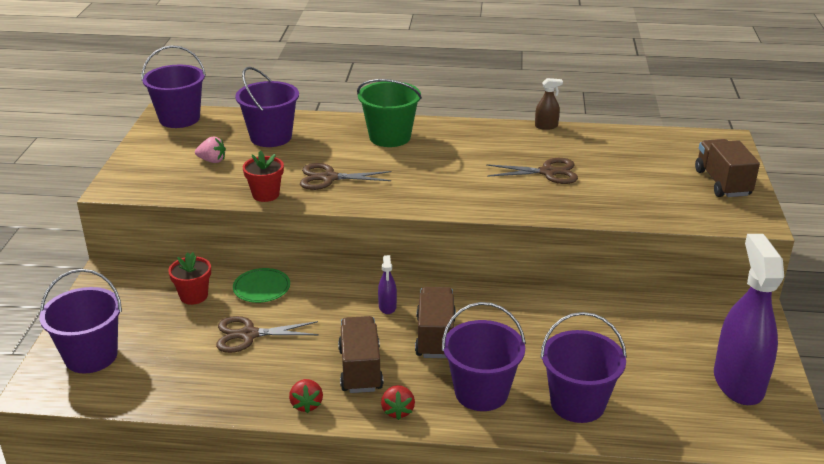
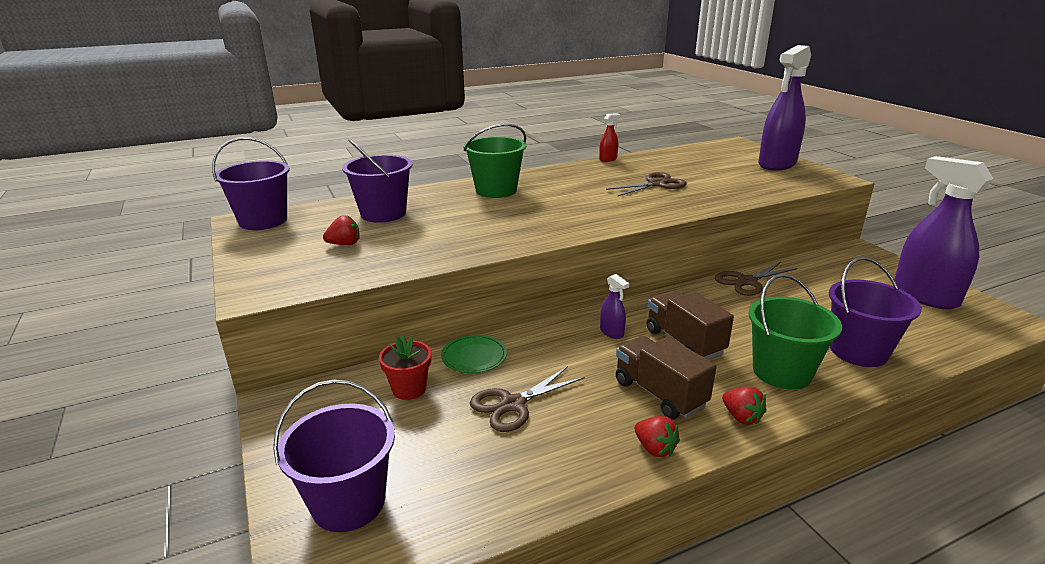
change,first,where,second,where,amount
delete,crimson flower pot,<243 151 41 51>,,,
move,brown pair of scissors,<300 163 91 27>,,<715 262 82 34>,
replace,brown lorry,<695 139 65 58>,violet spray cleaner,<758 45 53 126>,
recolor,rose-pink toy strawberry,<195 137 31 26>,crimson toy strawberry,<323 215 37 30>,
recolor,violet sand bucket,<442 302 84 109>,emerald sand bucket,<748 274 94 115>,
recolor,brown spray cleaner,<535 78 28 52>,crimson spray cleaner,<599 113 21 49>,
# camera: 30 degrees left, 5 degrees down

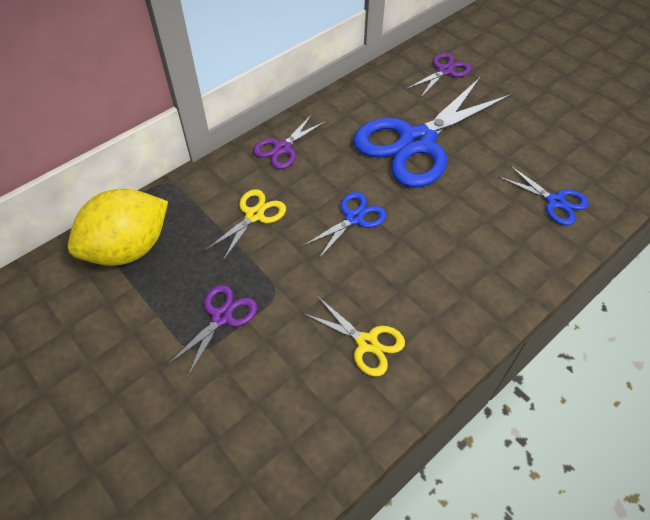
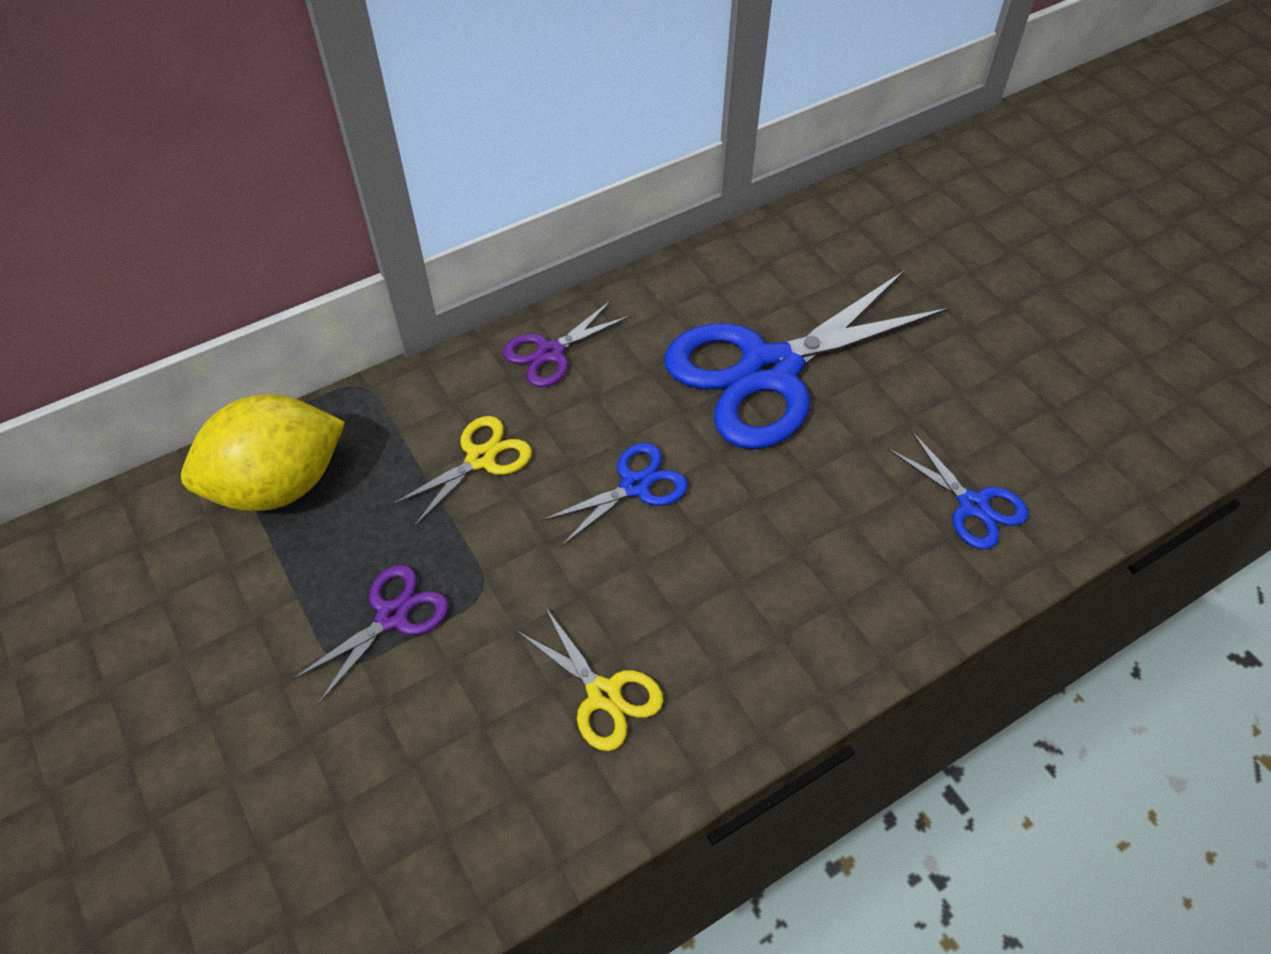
change,first,where,second,where,amount
delete,violet pair of scissors,<407 53 64 44>,,,
# camera: 10 degrees right, 0 degrees up

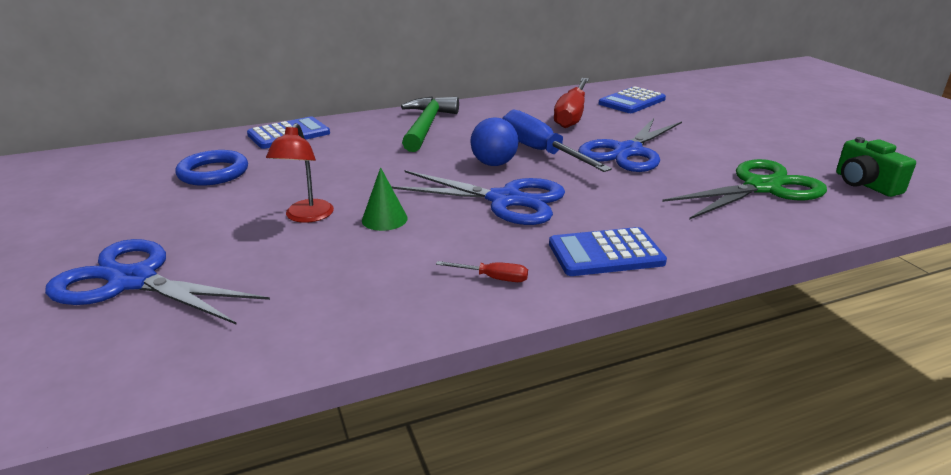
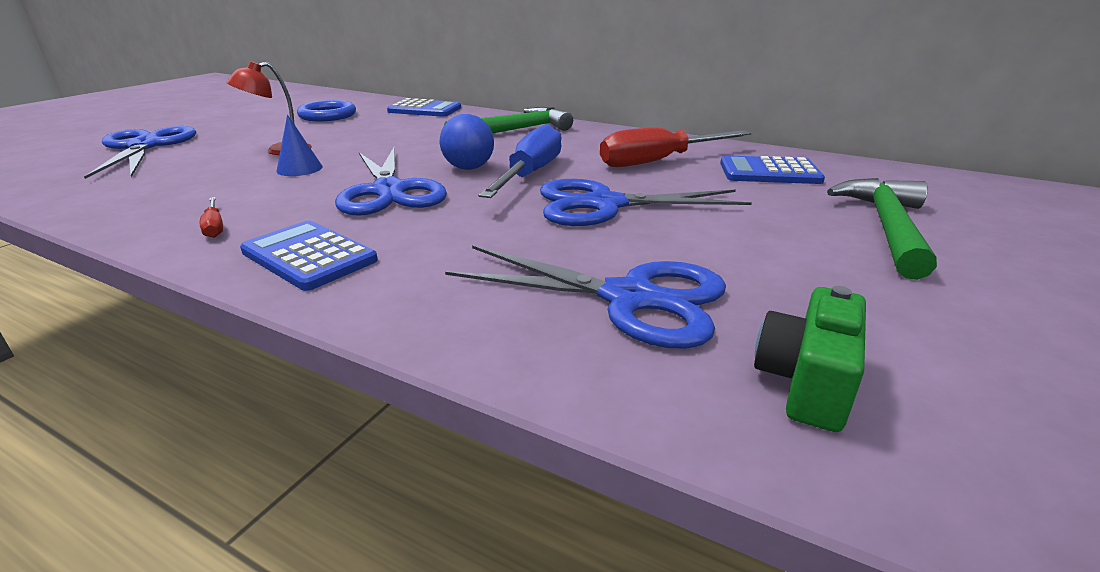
change,first,where,second,where,amount
insert,,,emerald carpenter's hammer,<827 178 110 102>,
recolor,emerald cone,<362 167 46 64>,royal blue cone,<276 115 47 61>,
recolor,emerald pair of scissors,<662 159 165 61>,royal blue pair of scissors,<445 246 281 103>,
# camera: 50 degrees right, 0 degrees up

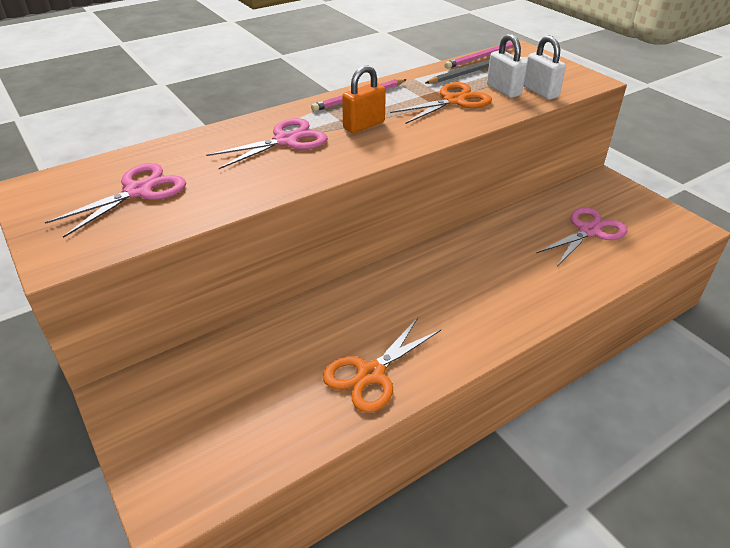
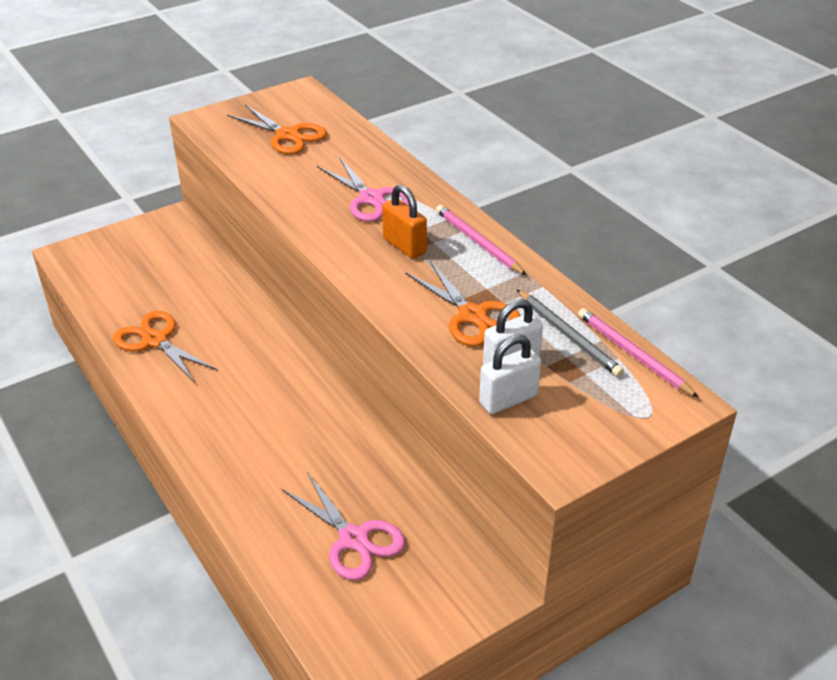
change,first,where,second,where,amount
recolor,rose-pink pair of scissors,<45 163 141 75>,bright orange pair of scissors,<227 105 100 49>,
# camera: 90 degrees right, 0 degrees up

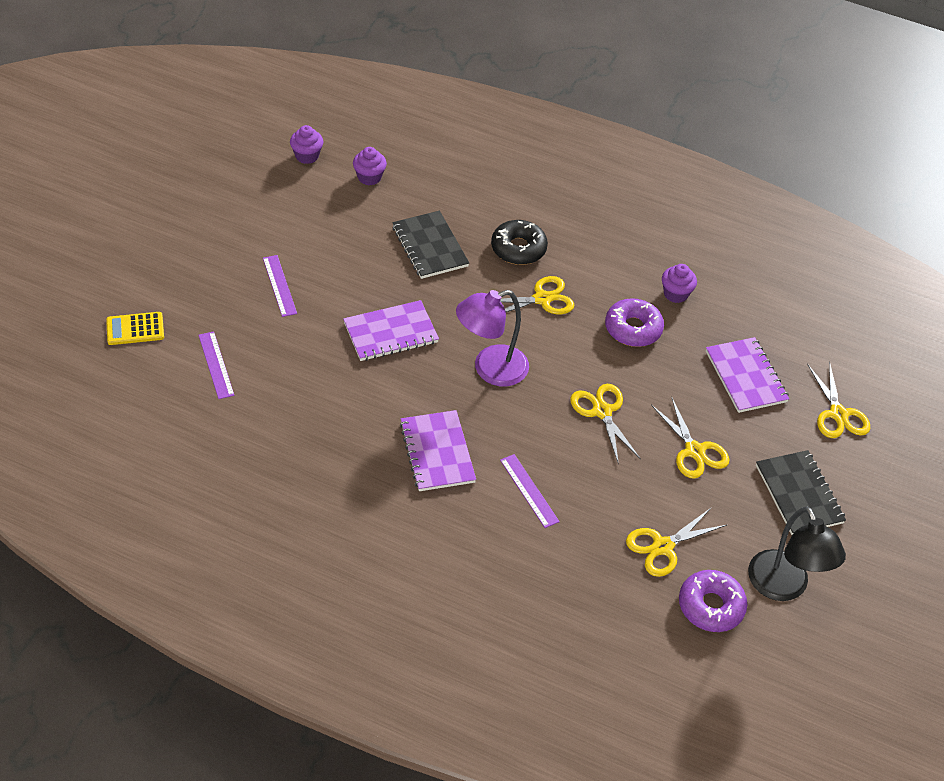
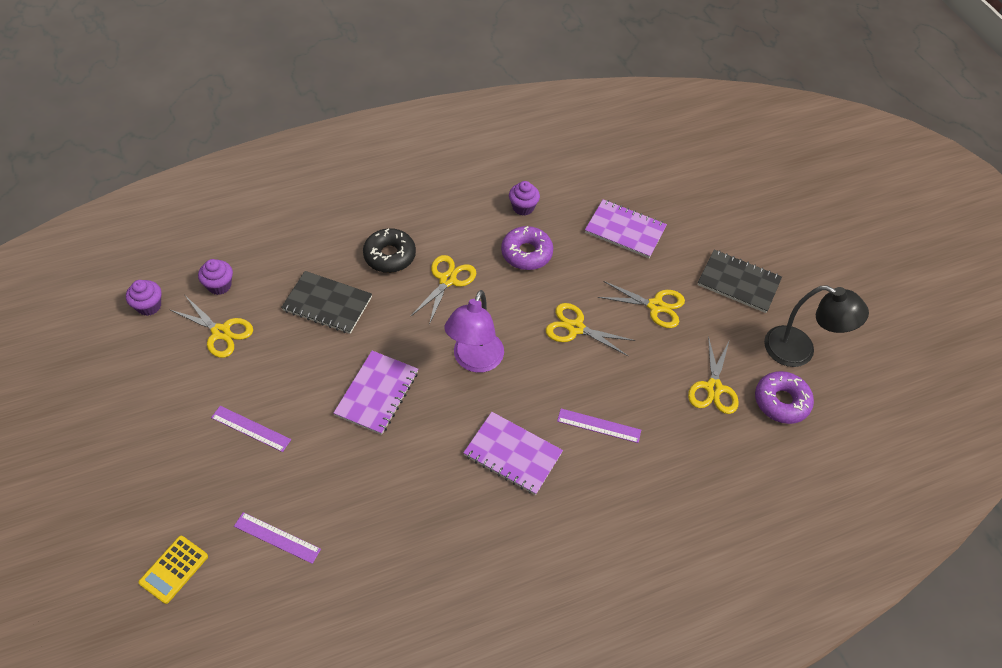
change,first,where,second,where,amount
move,golden pair of scissors,<807 361 63 77>,,<170 297 83 61>,
# camera: 45 degrees left, 5 degrees up

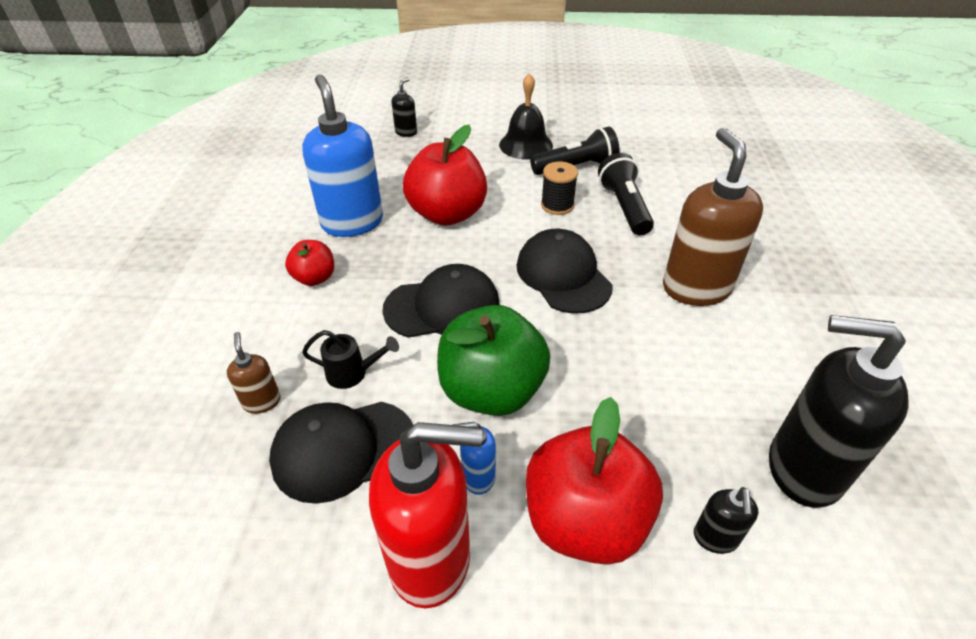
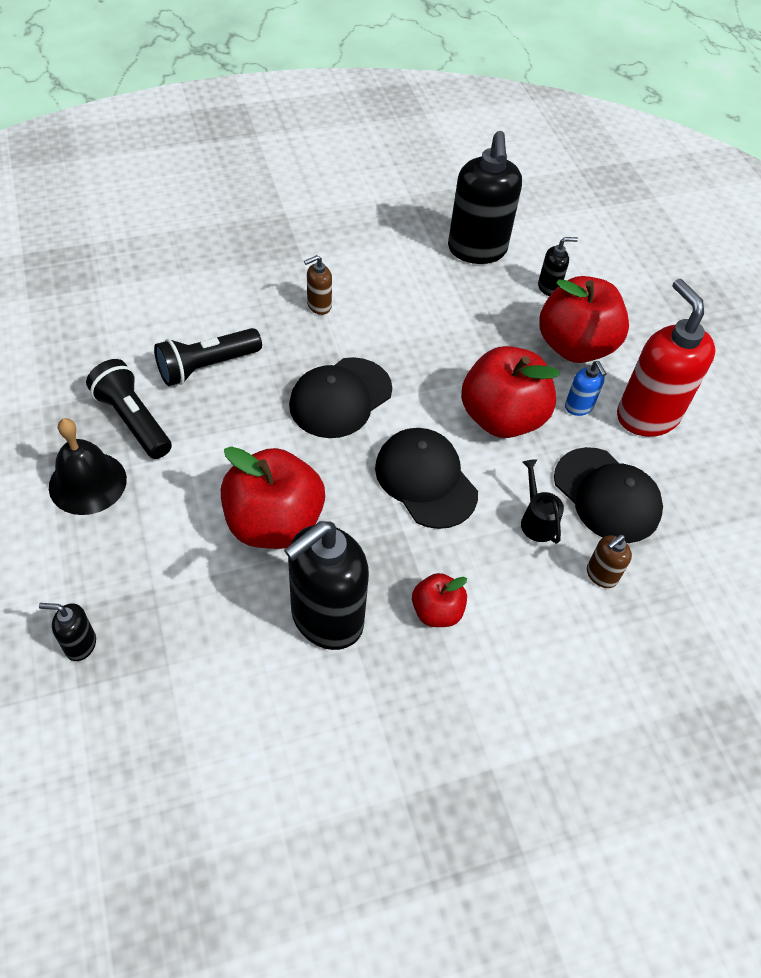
change,first,where,second,where,amount
delete,black spool,<541 162 37 53>,,,
recolor,royal blue soap pump,<302 75 81 162>,black soap pump,<284 521 85 129>,
recolor,emerald apple,<437 305 113 111>,crimson apple,<461 346 99 92>,
resize,brown soap pump,<663 128 100 178>,,<304 255 28 60>,x0.45
# camera: 115 degrees left, 10 degrees up

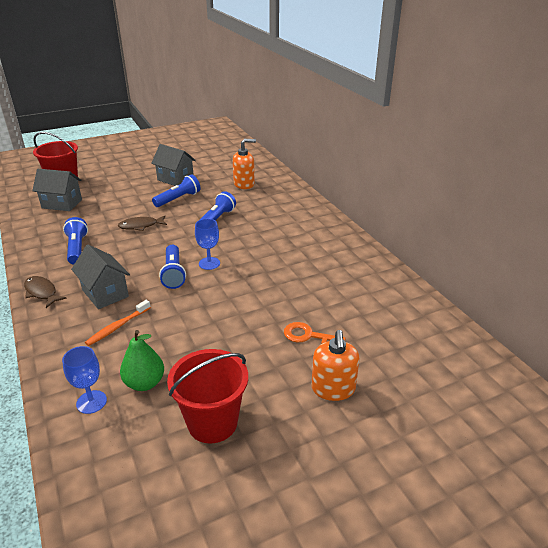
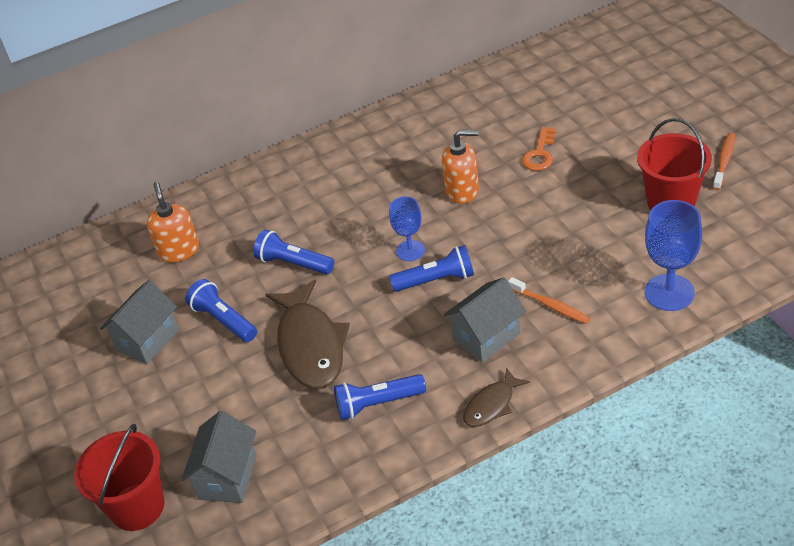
change,first,where,second,where,amount
delete,emerald pear fruit,<120 330 44 61>,,,
insert,,,bright orange toothbrush,<713 133 22 57>,
move,bright orange soap pump,<311 330 48 71>,,<442 130 37 74>,
resize,royal blue wine glass,<62 346 45 68>,,<645 200 57 111>,x1.59
resize,brown toy fish,<118 215 49 16>,,<265 279 85 110>,x1.92
# camera: 85 degrees left, 10 degrees up

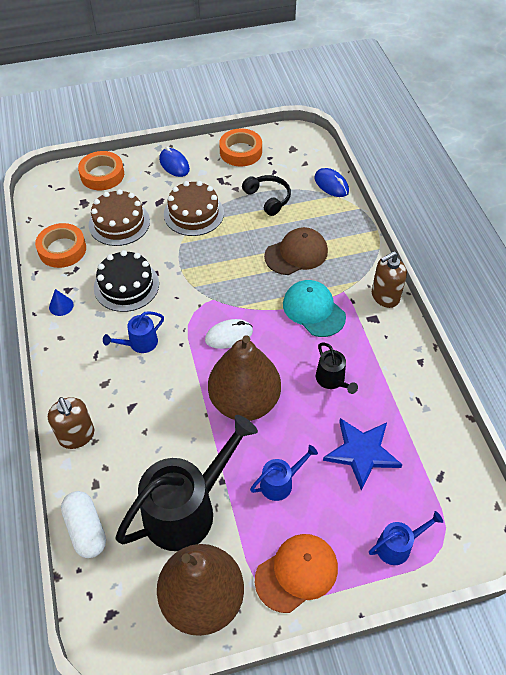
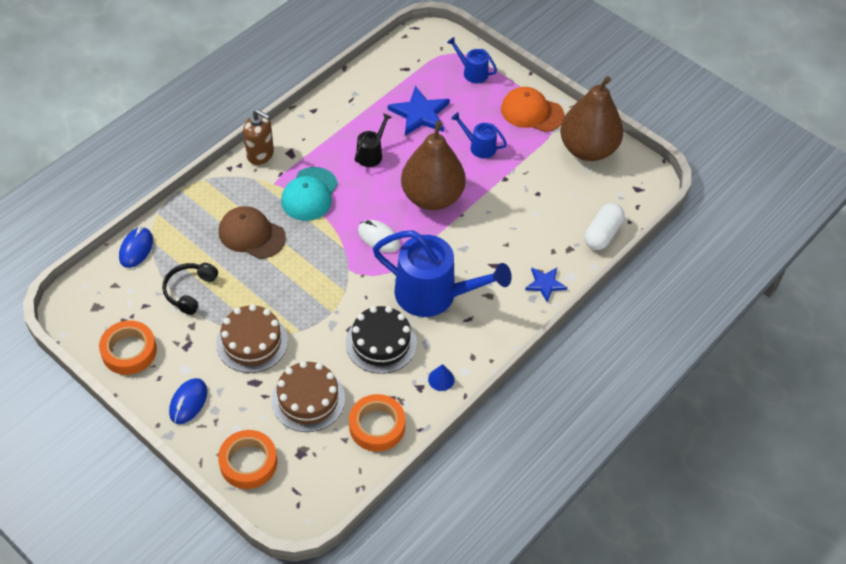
change,first,where,second,where,amount
delete,black watering pot,<116 415 142 136>,,,
replace,brown soap pump,<48 397 46 52>,royal blue five-pointed star,<525 268 43 34>,
resize,royal blue watering pot,<103 311 61 42>,,<373 230 139 87>,x2.14
# camera: 125 degrees left, 0 degrees up

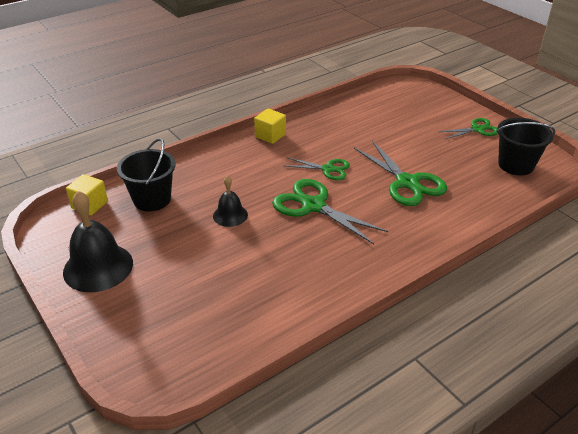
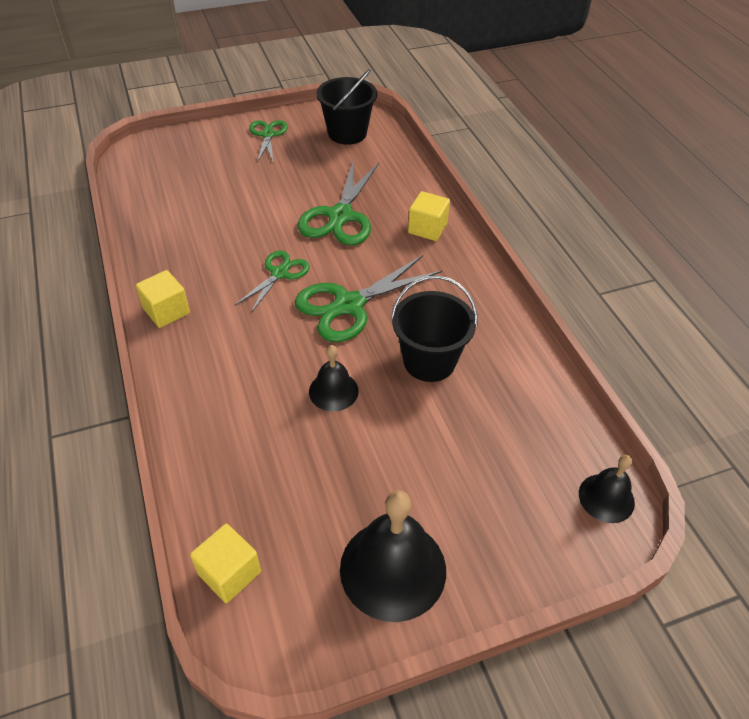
change,first,where,second,where,amount
insert,,,golden cube,<408 191 42 50>,
insert,,,black bell,<579 455 56 68>,
move,black sand bucket,<117 138 59 73>,,<391 275 87 107>,
rotate,emerald pair of scissors,<354 141 93 65>,,<298 162 81 83>,120 degrees clockwise
# camera: 75 degrees left, 10 degrees up

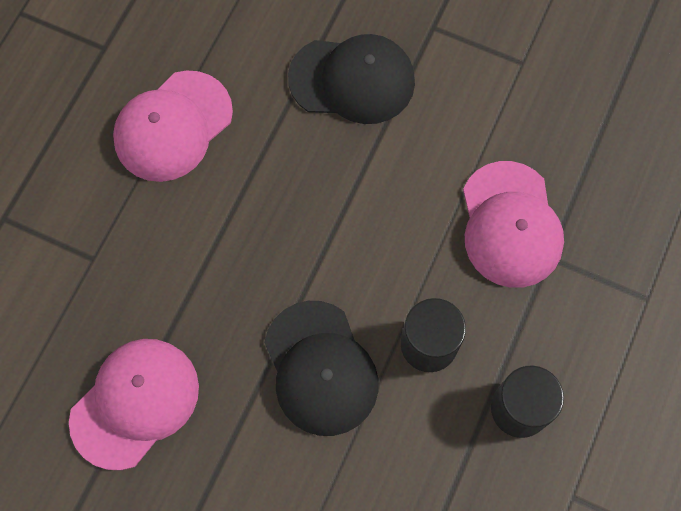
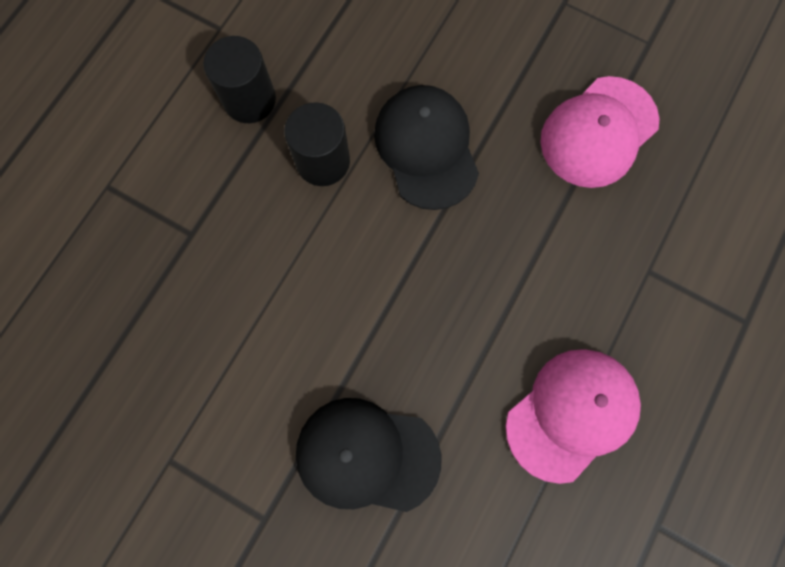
change,first,where,second,where,amount
delete,rose-pink cap,<463 161 101 127>,,,
# camera: 175 degrees left, 5 degrees up

